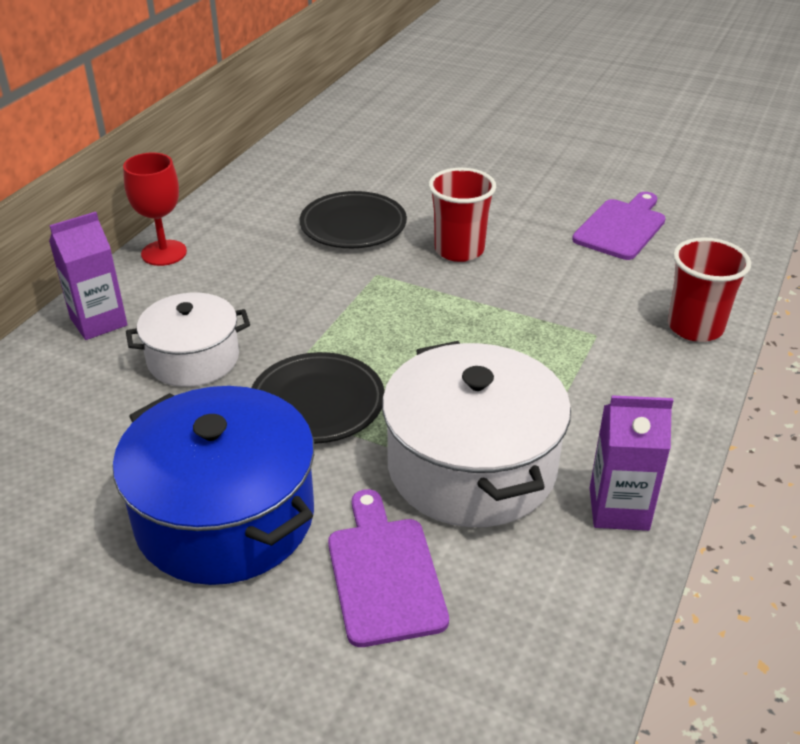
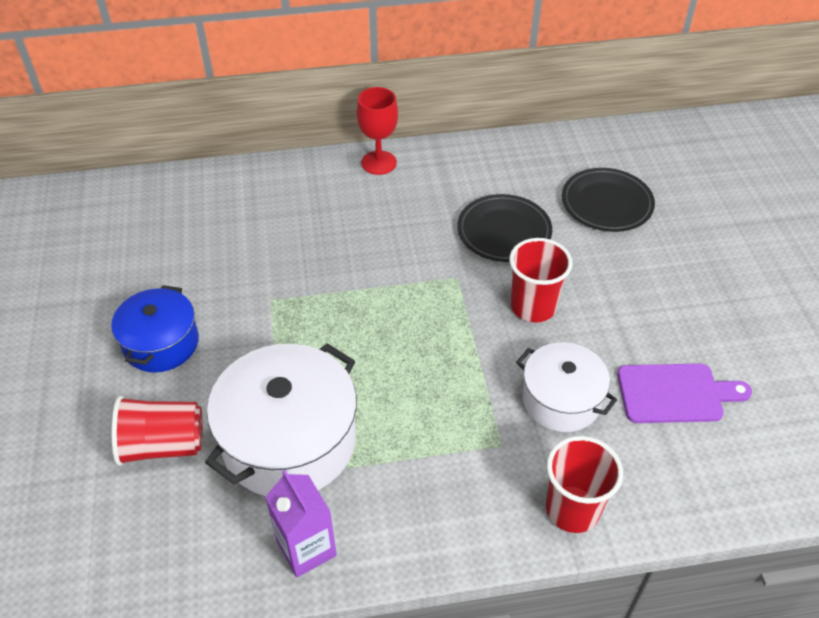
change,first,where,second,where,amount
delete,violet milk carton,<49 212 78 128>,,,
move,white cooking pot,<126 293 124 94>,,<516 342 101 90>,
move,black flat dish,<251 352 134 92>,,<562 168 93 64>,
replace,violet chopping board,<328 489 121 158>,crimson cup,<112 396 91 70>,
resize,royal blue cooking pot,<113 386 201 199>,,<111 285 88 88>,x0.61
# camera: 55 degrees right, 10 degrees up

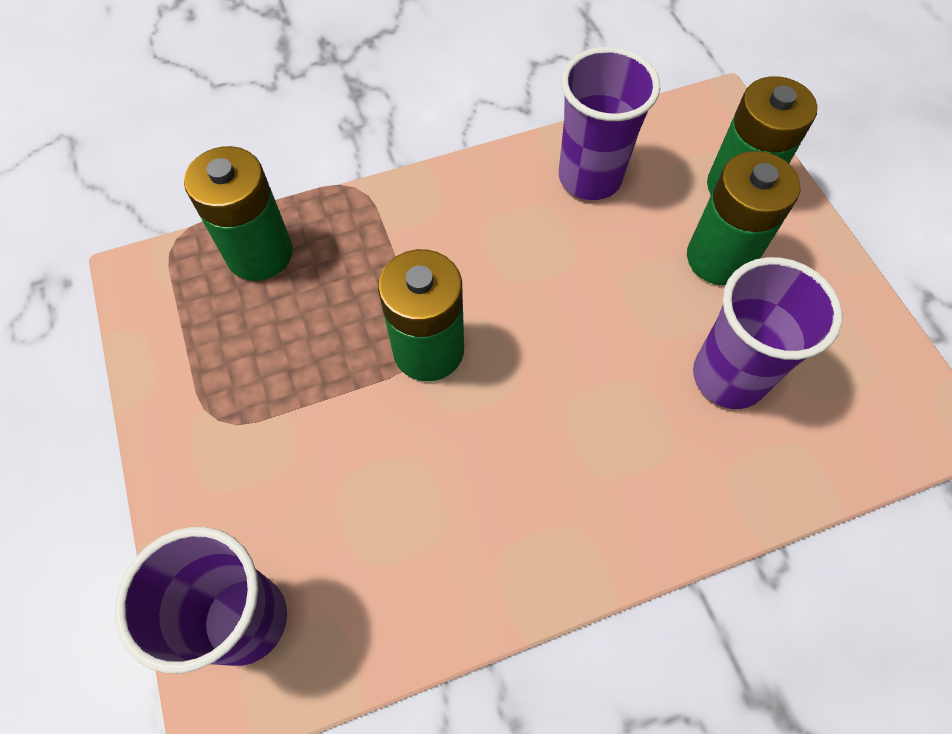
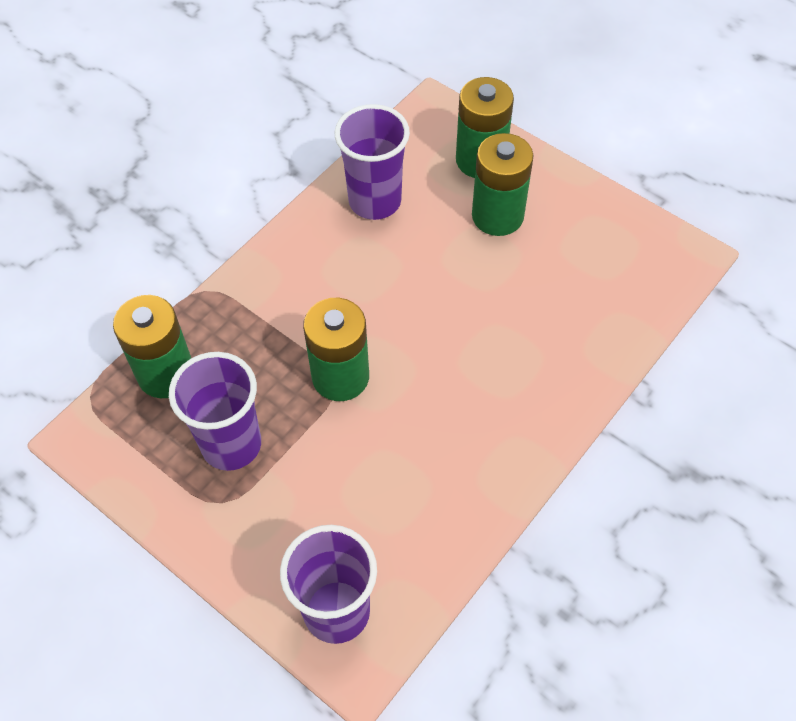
change,first,where,second,where,amount
move,violet cup,<693 257 149 152>,,<169 352 92 119>,
# camera: 30 degrees left, 5 degrees down

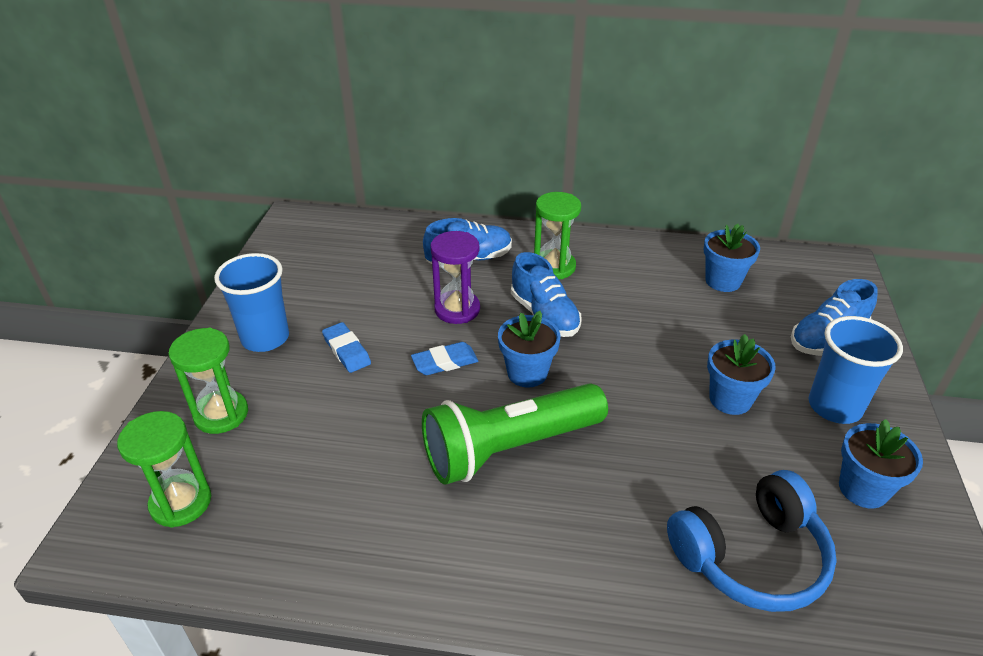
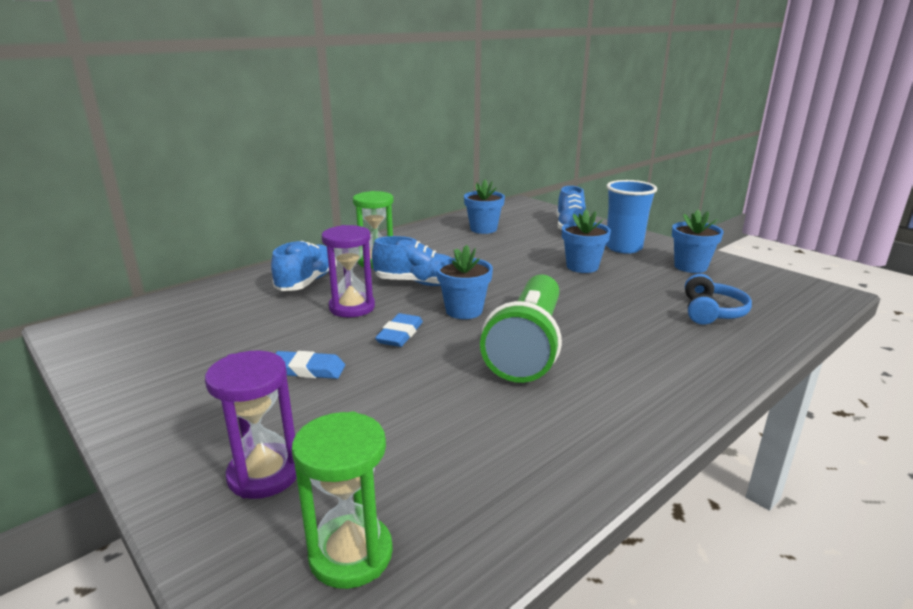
change,first,where,second,where,amount
delete,royal blue cup,<214 253 75 99>,,,
recolor,emerald hourglass,<169 328 79 106>,violet hourglass,<205 351 92 148>,
resize,royal blue headphones,<667 470 170 142>,,<685 274 67 51>,x0.64
# camera: 50 degrees left, 15 degrees down

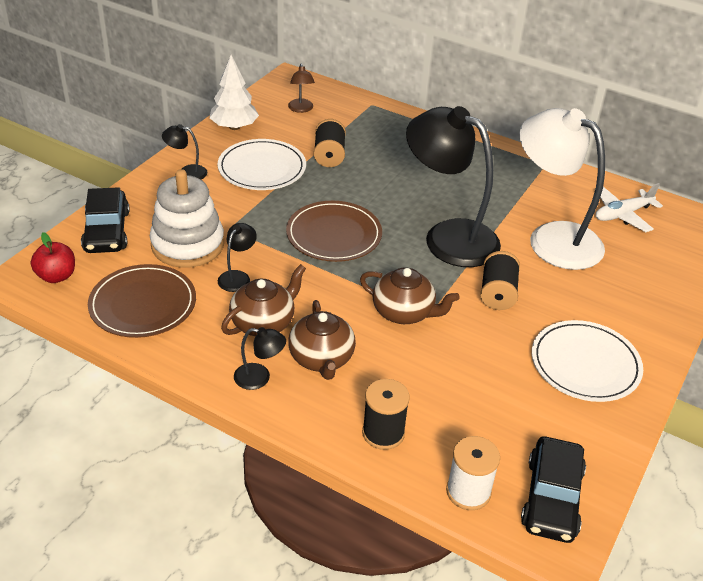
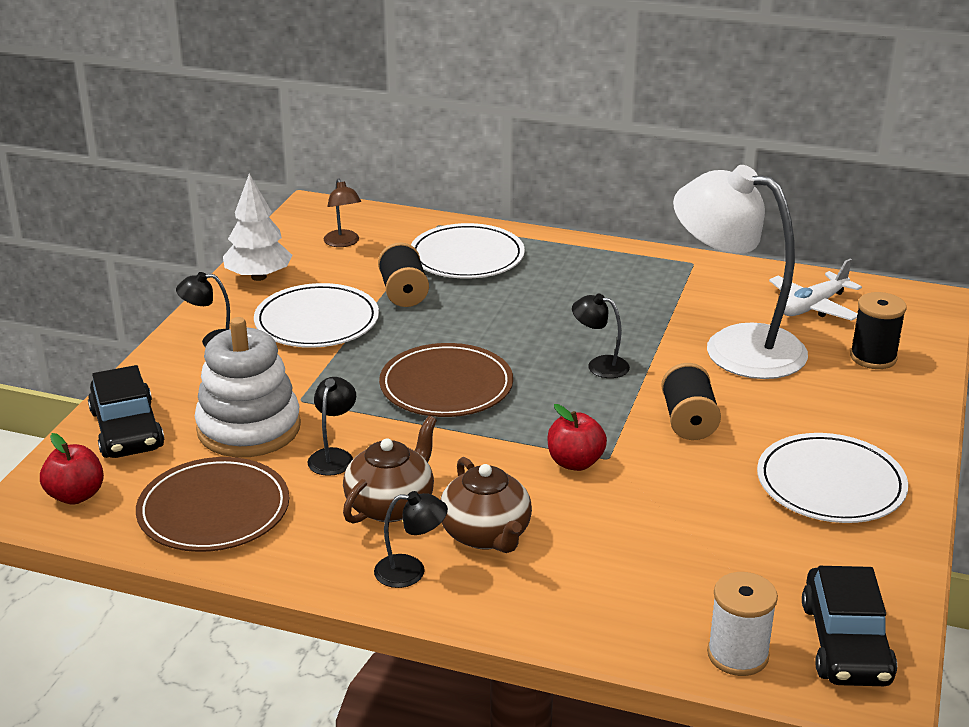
change,first,where,second,where,amount
insert,,,white flat dish,<411 223 114 56>,
move,black spool,<362 379 48 71>,,<850 292 57 77>,
replace,brown teapot,<360 268 100 56>,crimson apple,<547 404 60 67>,
resize,black lamp,<406 106 95 161>,,<572 294 58 84>,x0.41
# camera: 10 degrees left, 10 degrees down

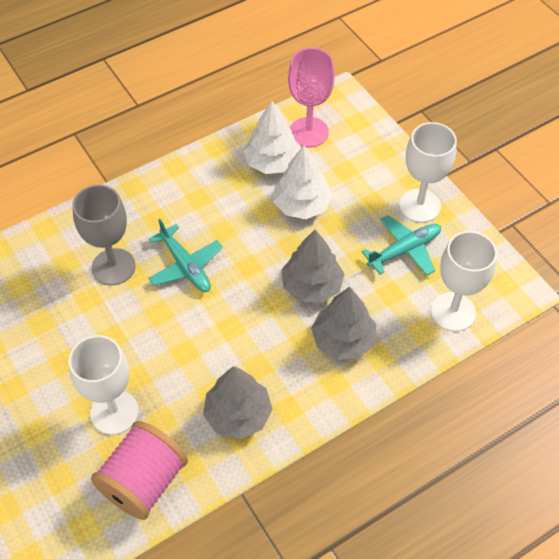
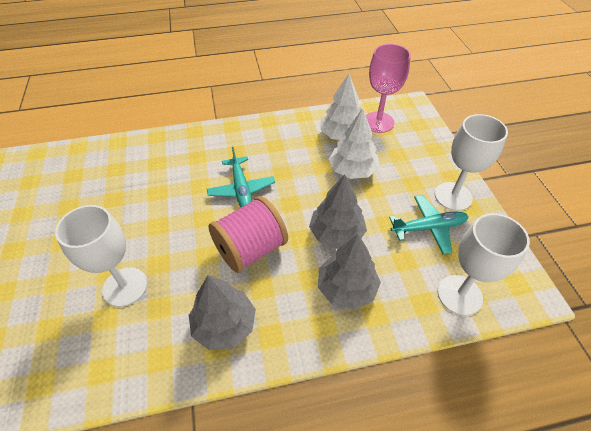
change,first,where,second,where,amount
delete,grey wine glass,<72 185 64 100>,,,
move,rose-pink spool,<91 421 97 99>,,<208 196 80 77>,
# camera: 20 degrees right, 5 degrees down

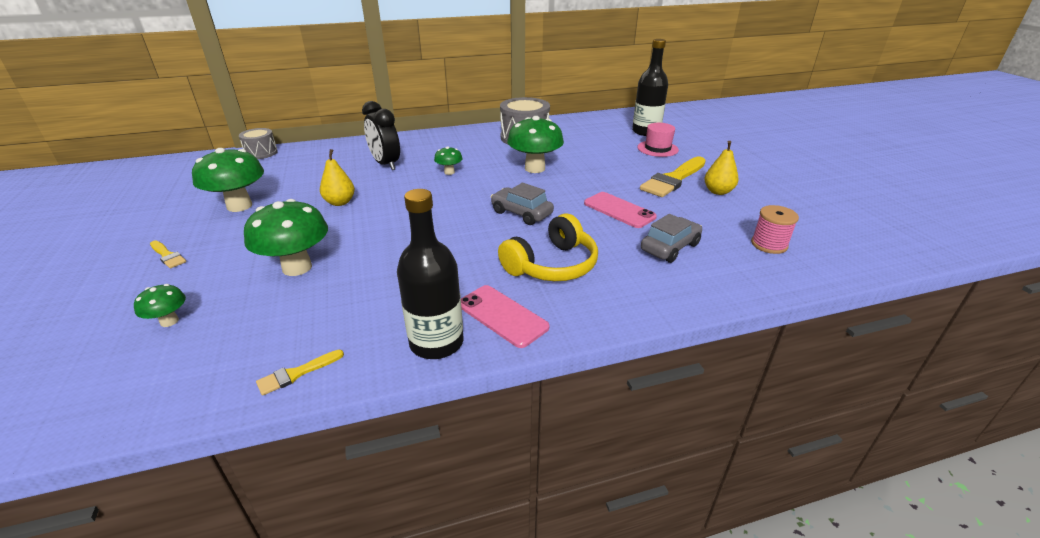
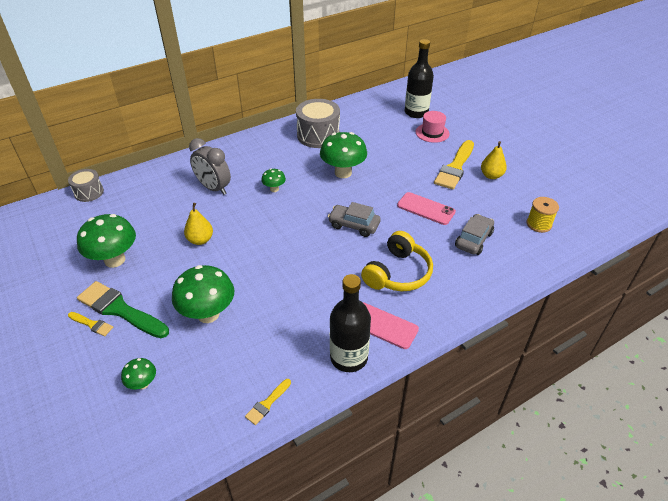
change,first,where,second,where,amount
insert,,,emerald paint brush,<77 281 92 57>,
recolor,black clock,<362 101 38 69>,grey clock,<189 138 42 57>,
recolor,rose-pink spool,<751 205 48 49>,golden spool,<527 197 32 36>,
# camera: 15 degrees left, 10 degrees up

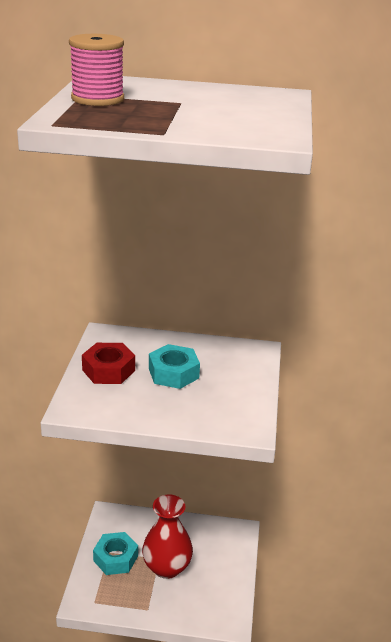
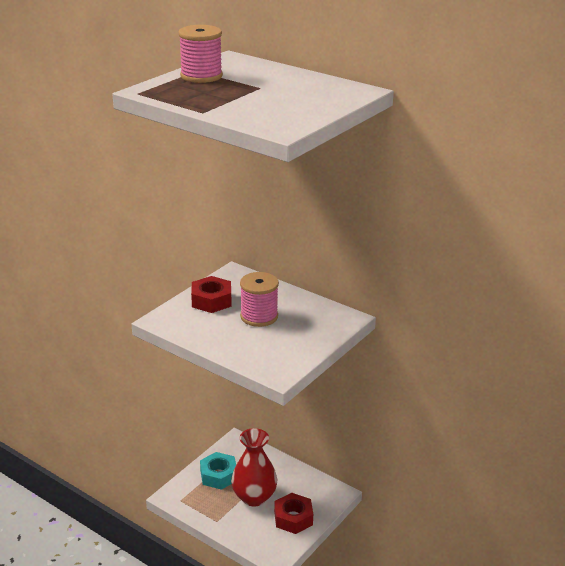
change,first,where,second,where,amount
insert,,,crimson nut,<274 493 39 41>,
replace,teal nut,<149 344 51 45>,rose-pink spool,<240 272 39 55>,
# camera: 30 degrees right, 0 degrees up

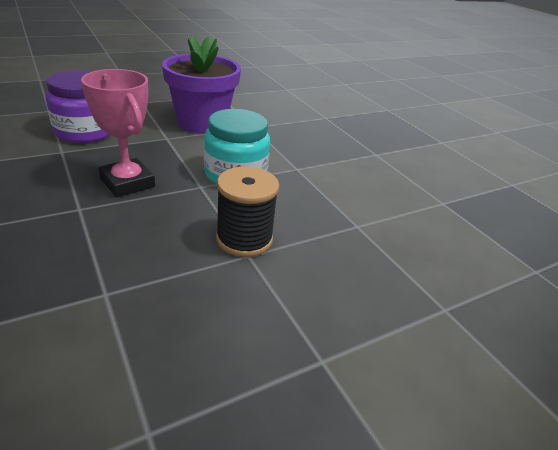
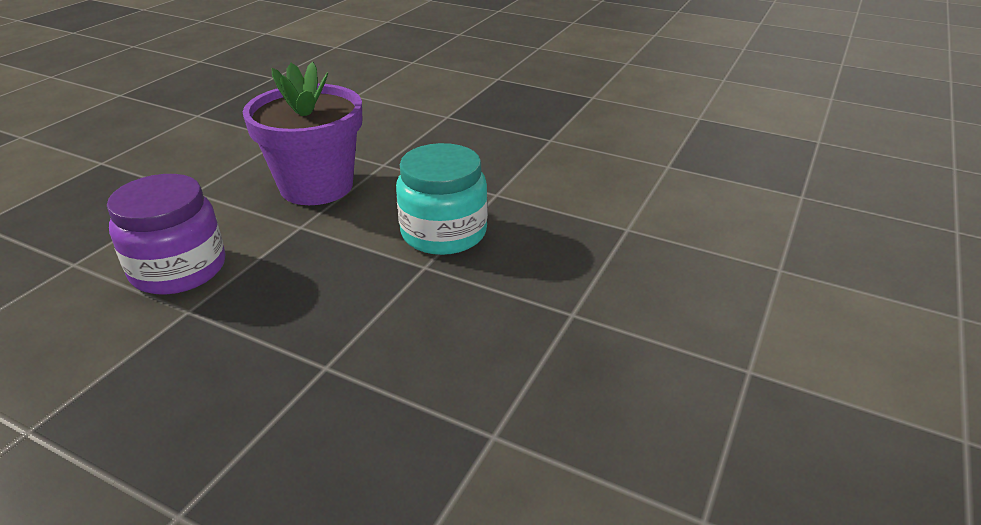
change,first,where,second,where,amount
delete,rose-pink award cup,<81 69 74 128>,,,
delete,black spool,<216 167 63 90>,,,
# camera: 30 degrees left, 0 degrees up

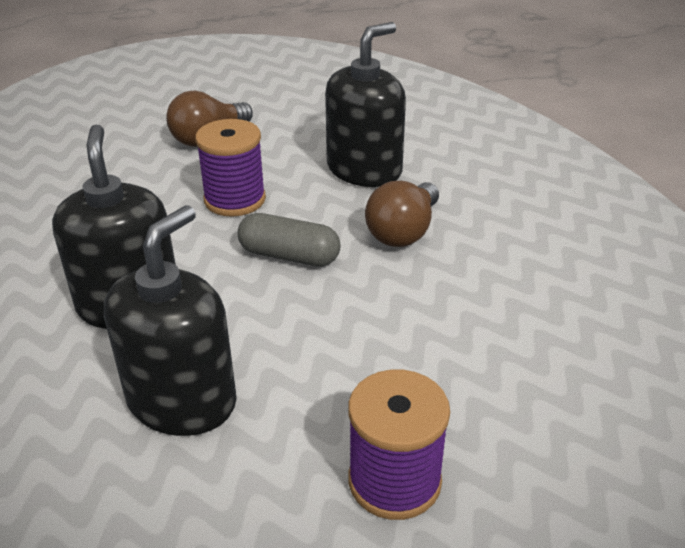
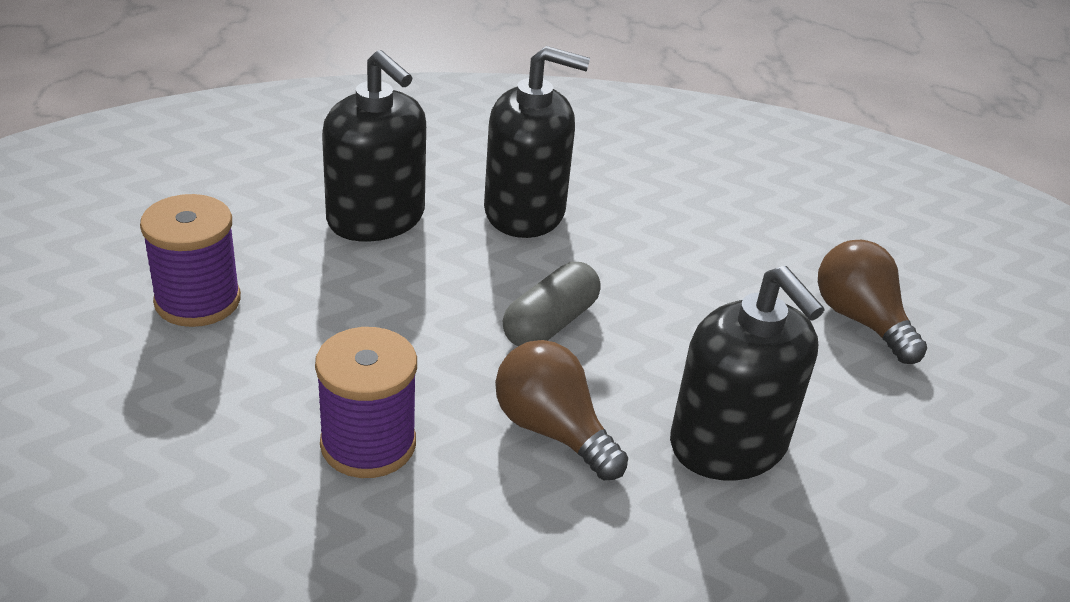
change,first,where,second,where,amount
move,violet spool,<195 119 71 98>,,<315 327 102 151>,
# camera: 105 degrees right, 0 degrees up

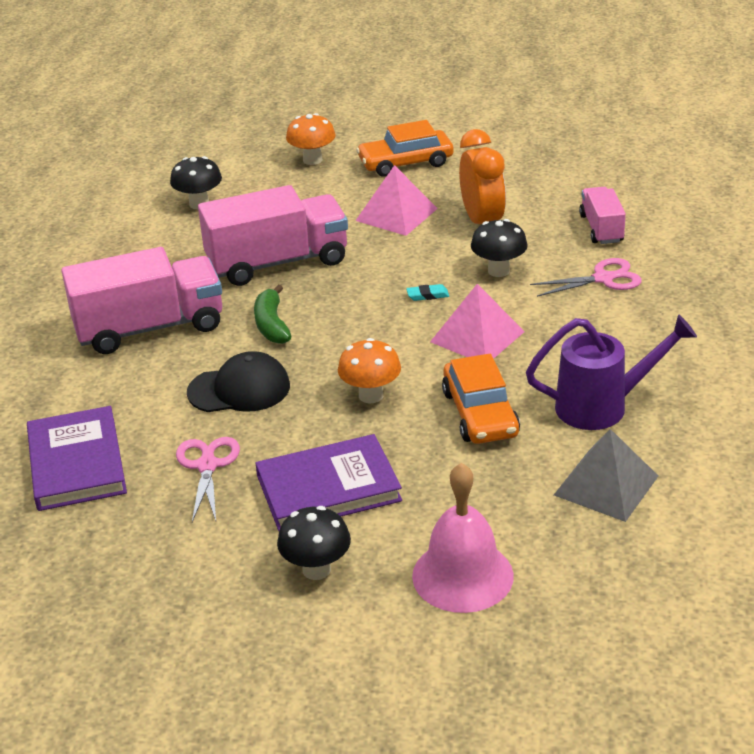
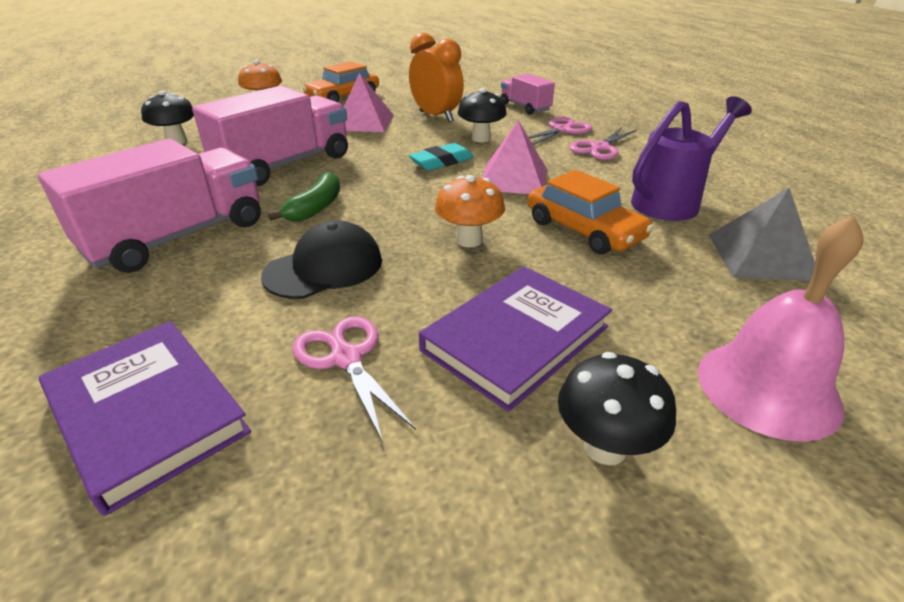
change,first,where,second,where,amount
insert,,,rose-pink pair of scissors,<569 127 68 33>,
rotate,emerald banana fruit,<254 285 38 59>,,<268 172 72 50>,120 degrees counterclockwise
resize,teal eraser,<406 284 43 17>,,<409 143 65 28>,x1.71
# camera: 30 degrees left, 0 degrees up

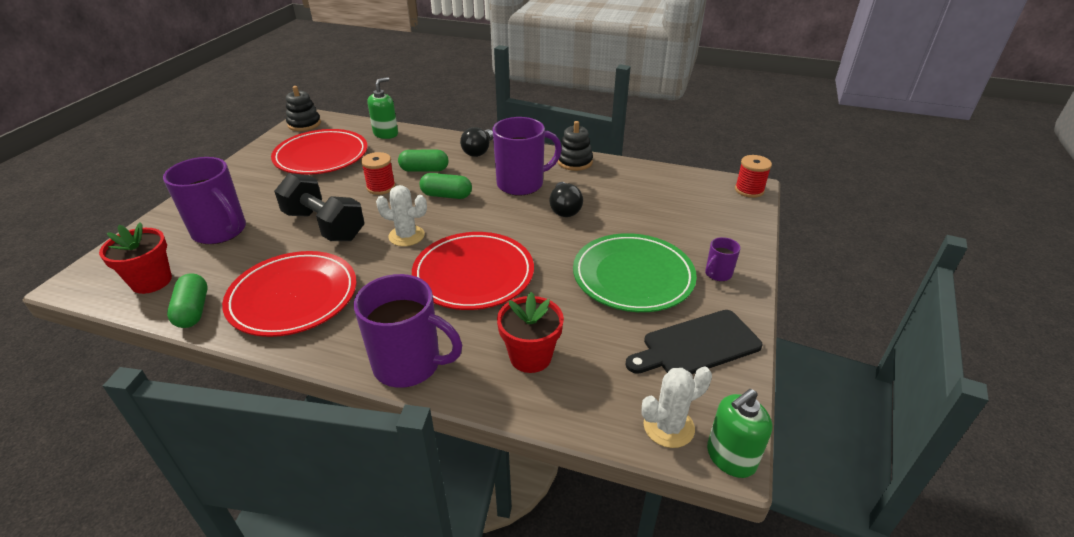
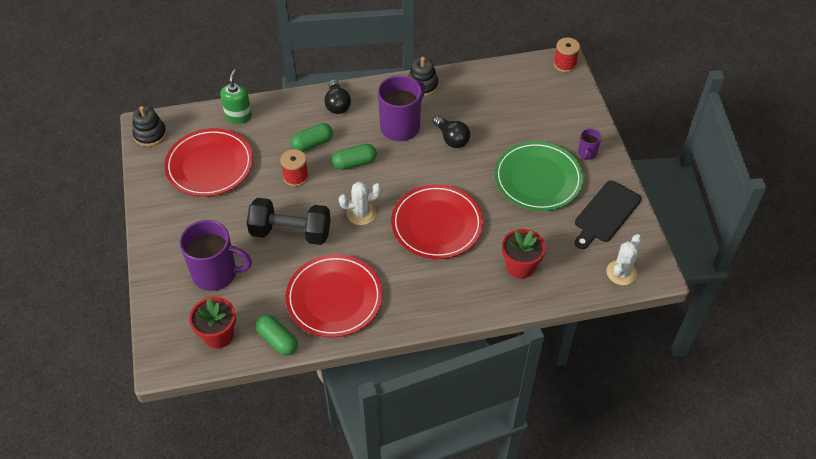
change,first,where,second,where,amount
delete,violet coffee mug,<354 274 108 114>,,,
delete,emerald soap pump,<707 389 65 89>,,,
# camera: 30 degrees left, 15 degrees up

